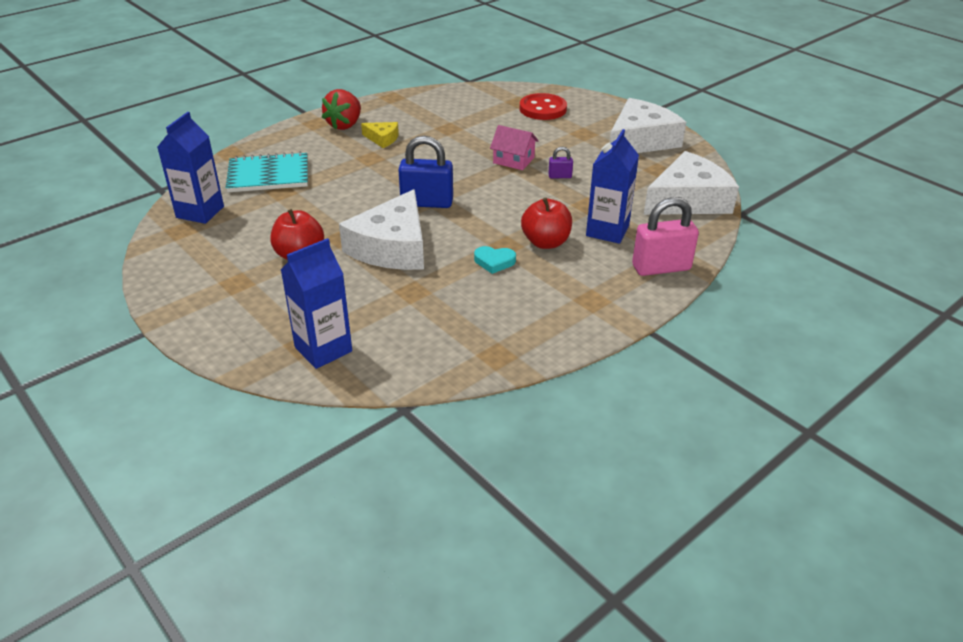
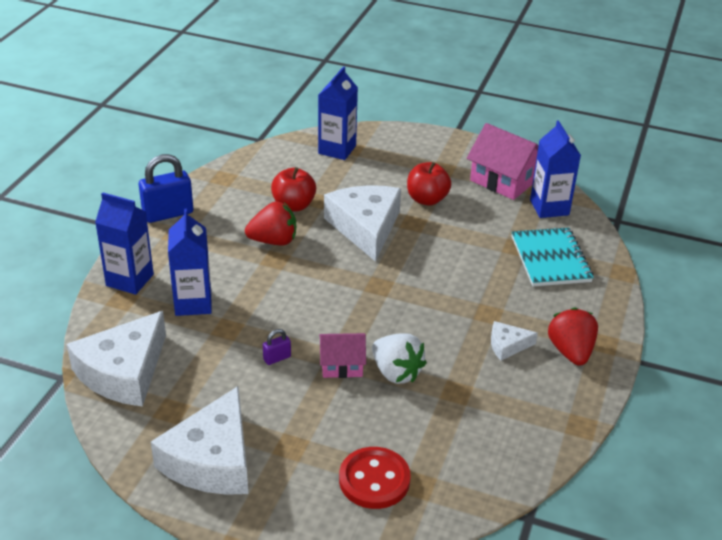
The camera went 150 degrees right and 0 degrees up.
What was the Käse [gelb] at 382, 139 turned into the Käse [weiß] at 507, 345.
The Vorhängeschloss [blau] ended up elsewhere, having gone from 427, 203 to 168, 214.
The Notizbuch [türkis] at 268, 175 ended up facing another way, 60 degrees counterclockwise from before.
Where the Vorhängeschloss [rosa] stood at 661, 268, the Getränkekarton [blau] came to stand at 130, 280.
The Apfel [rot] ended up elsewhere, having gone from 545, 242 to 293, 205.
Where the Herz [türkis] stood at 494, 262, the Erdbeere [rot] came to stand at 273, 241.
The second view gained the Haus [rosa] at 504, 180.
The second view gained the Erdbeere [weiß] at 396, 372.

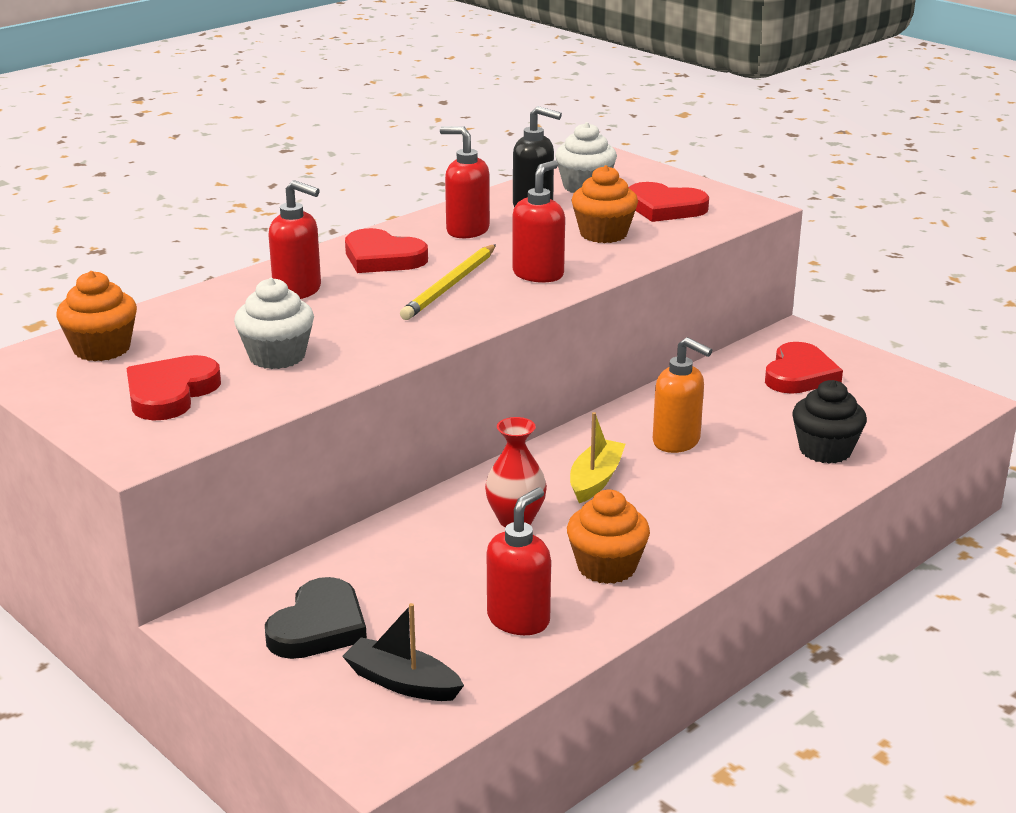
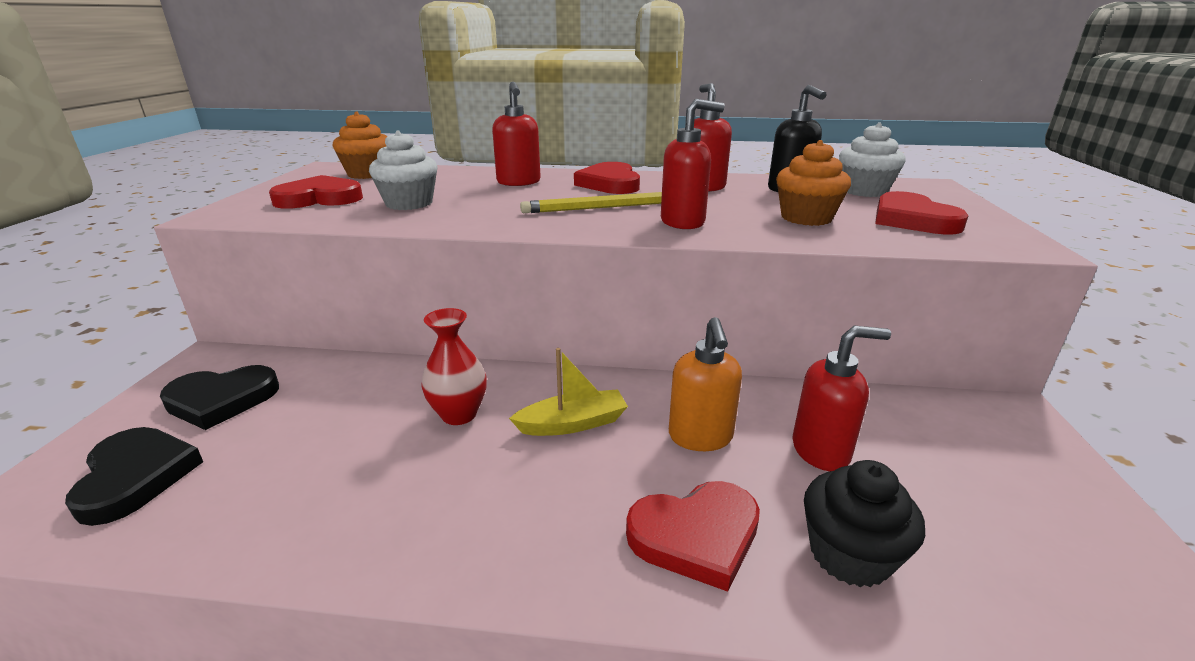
The camera went 50 degrees right and 0 degrees up.
The Herz [rot] ended up elsewhere, having gone from 799, 374 to 696, 536.
The Seifenspender [rot] ended up elsewhere, having gone from 519, 619 to 821, 451.
The second view lost the Muffin [orange] at 606, 567.
Where the Boot [schwarz] stood at 402, 682, the Herz [schwarz] came to stand at 136, 477.

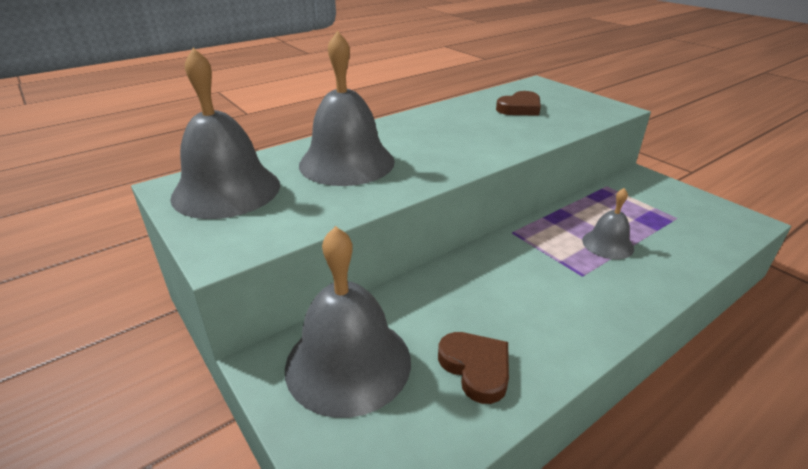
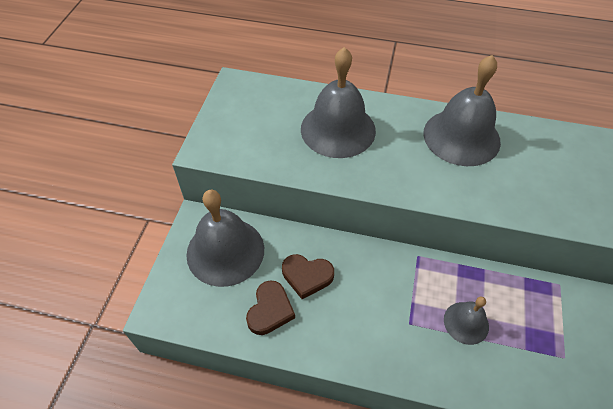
The camera went 50 degrees right and 20 degrees up.
The Glocke [grau] ended up elsewhere, having gone from 226, 190 to 461, 137.
The Herz [braun] ended up elsewhere, having gone from 520, 108 to 307, 276.

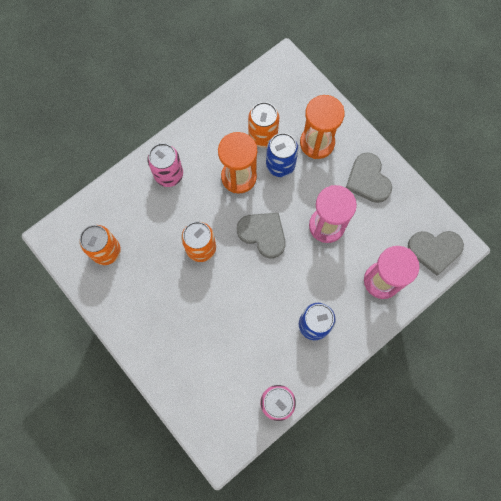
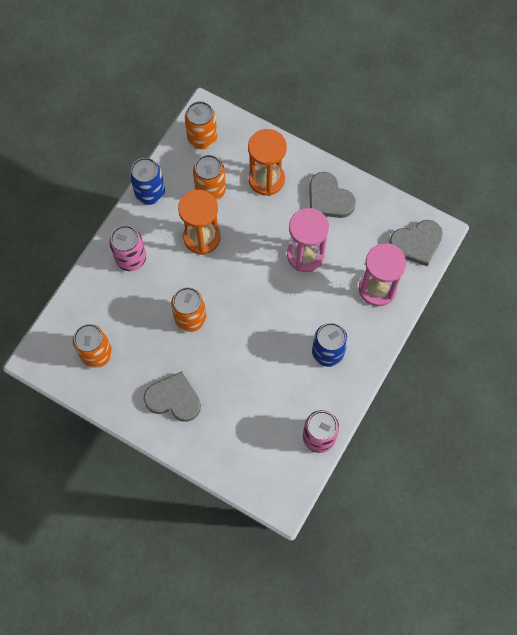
The camera went 20 degrees left and 5 degrees down.
The Dose [blau] ended up elsewhere, having gone from 280, 165 to 150, 193.
The Herz [grau] ended up elsewhere, having gone from 263, 234 to 174, 399.
The second view gained the Dose [orange] at 202, 138.

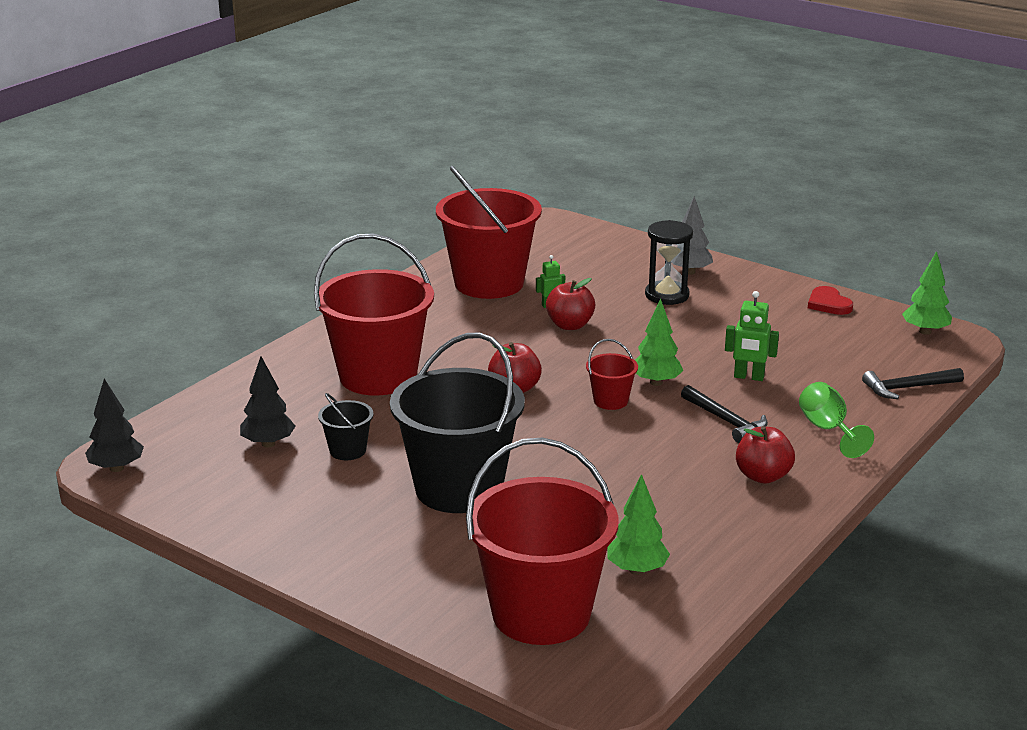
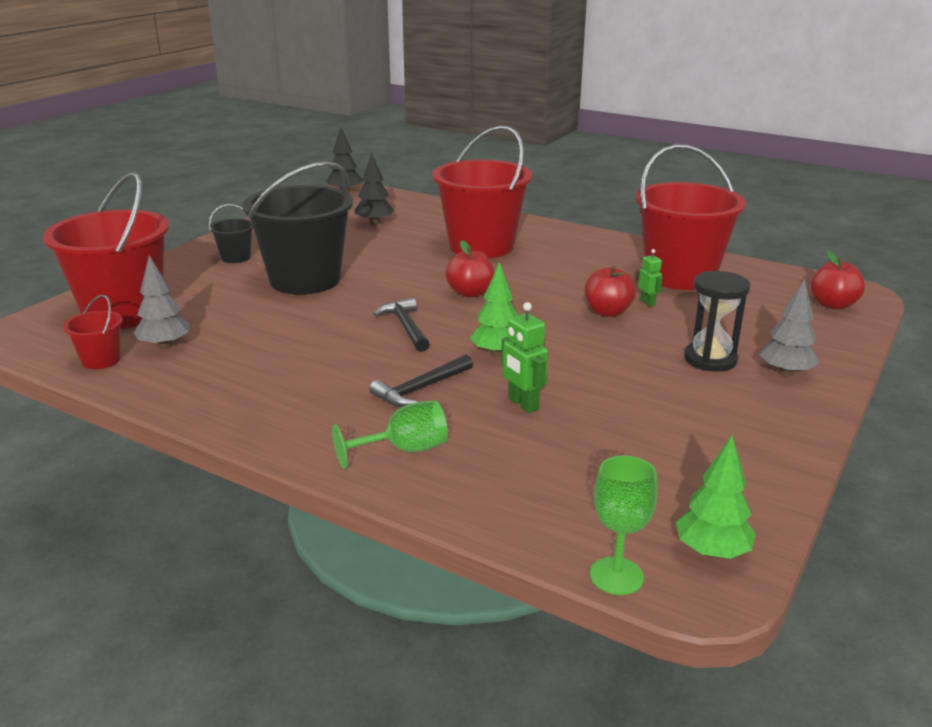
The camera went 85 degrees right and 0 degrees up.
The second view lost the Herz [rot] at 828, 304.
The Roboter [grün] at 749, 377 ended up facing another way, 45 degrees counterclockwise from before.
The Eimer [rot] ended up elsewhere, having gone from 610, 401 to 101, 360.
The Hammer [schwarz] ended up elsewhere, having gone from 908, 388 to 405, 327.
The Eimer [schwarz] ended up elsewhere, having gone from 347, 450 to 236, 257.
The Apfel [rot] ended up elsewhere, having gone from 762, 476 to 832, 305.
What was the Baum [grün] at 637, 570 turned into the Baum [grau] at 165, 346.
The second view gained the Kelch [grün] at 616, 576.

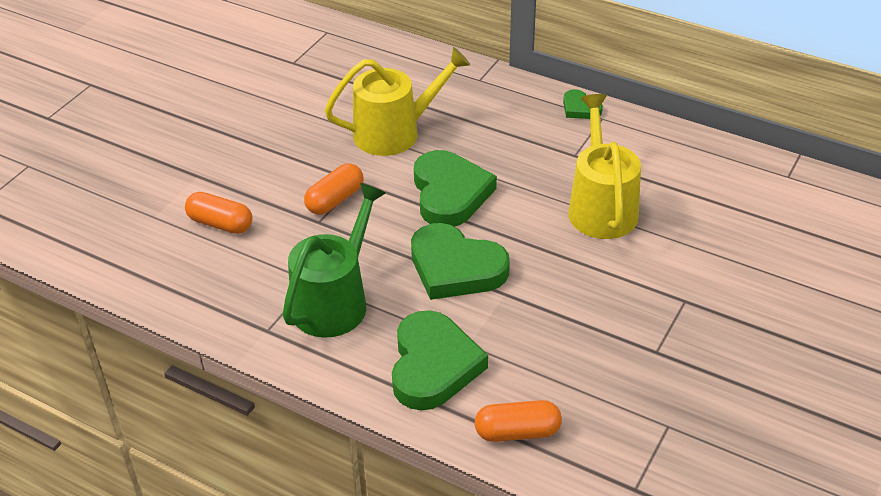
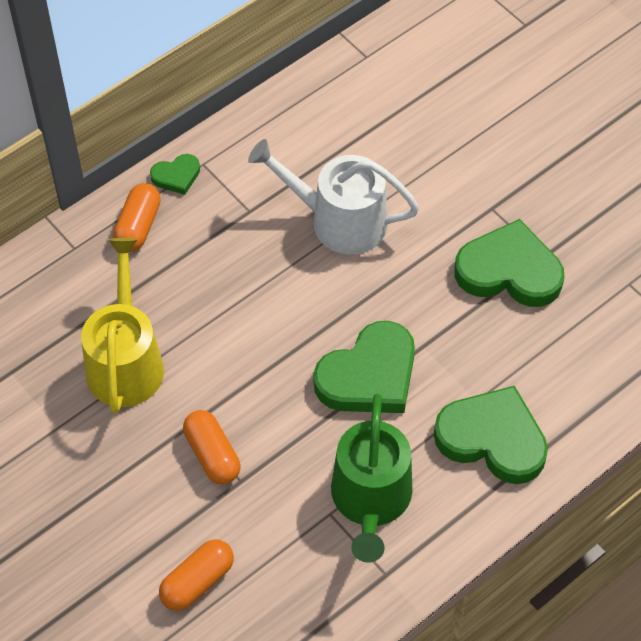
The camera went 70 degrees left and 15 degrees up.
What was the Gießkanne [gelb] at 601, 207 turned into the Gießkanne [weiß] at 339, 221.
The Herz [grün] ended up elsewhere, having gone from 450, 193 to 509, 271.
The Gießkanne [grün] at 334, 301 ended up facing another way, 135 degrees counterclockwise from before.
The Kapsel [orange] ended up elsewhere, having gone from 517, 432 to 138, 226.

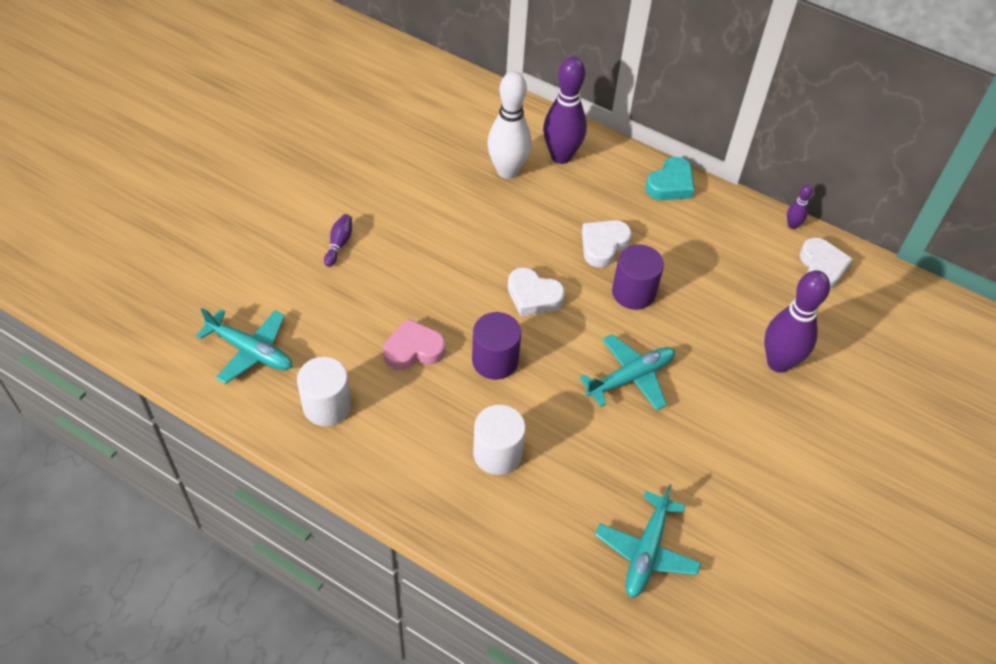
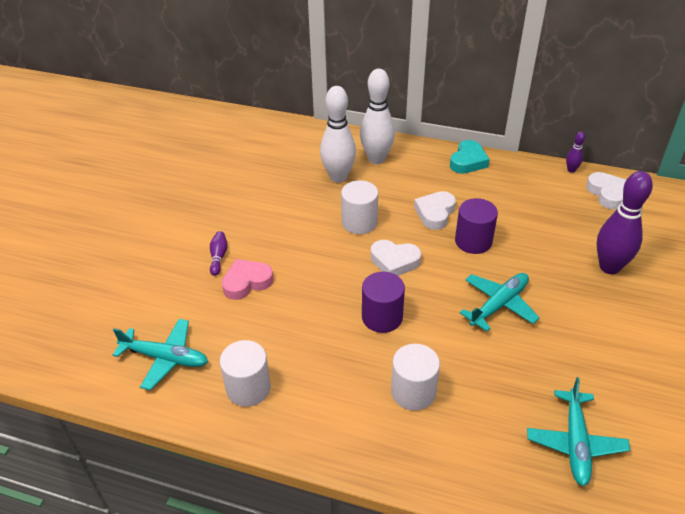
The camera went 10 degrees left and 10 degrees down.
What was the Bowlingkegel [lila] at 561, 156 turned into the Bowlingkegel [weiß] at 376, 159.
The Herz [rosa] ended up elsewhere, having gone from 413, 349 to 247, 282.
The second view gained the Vollzylinder [weiß] at 359, 222.

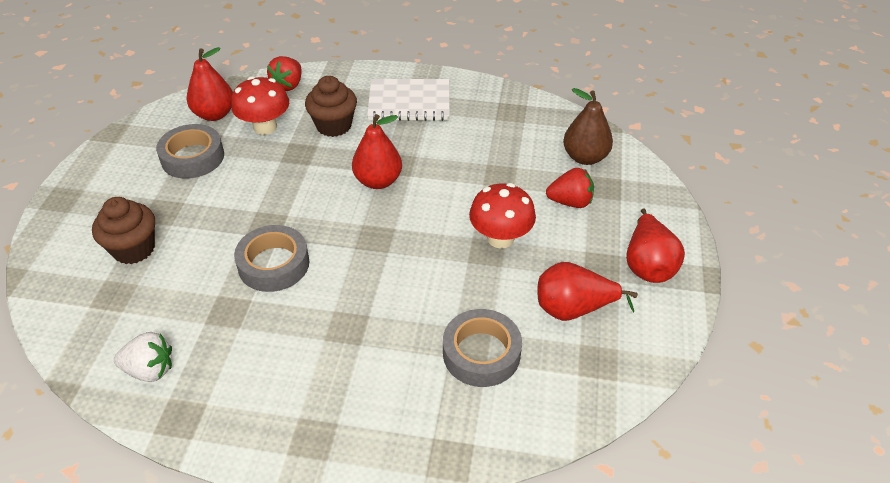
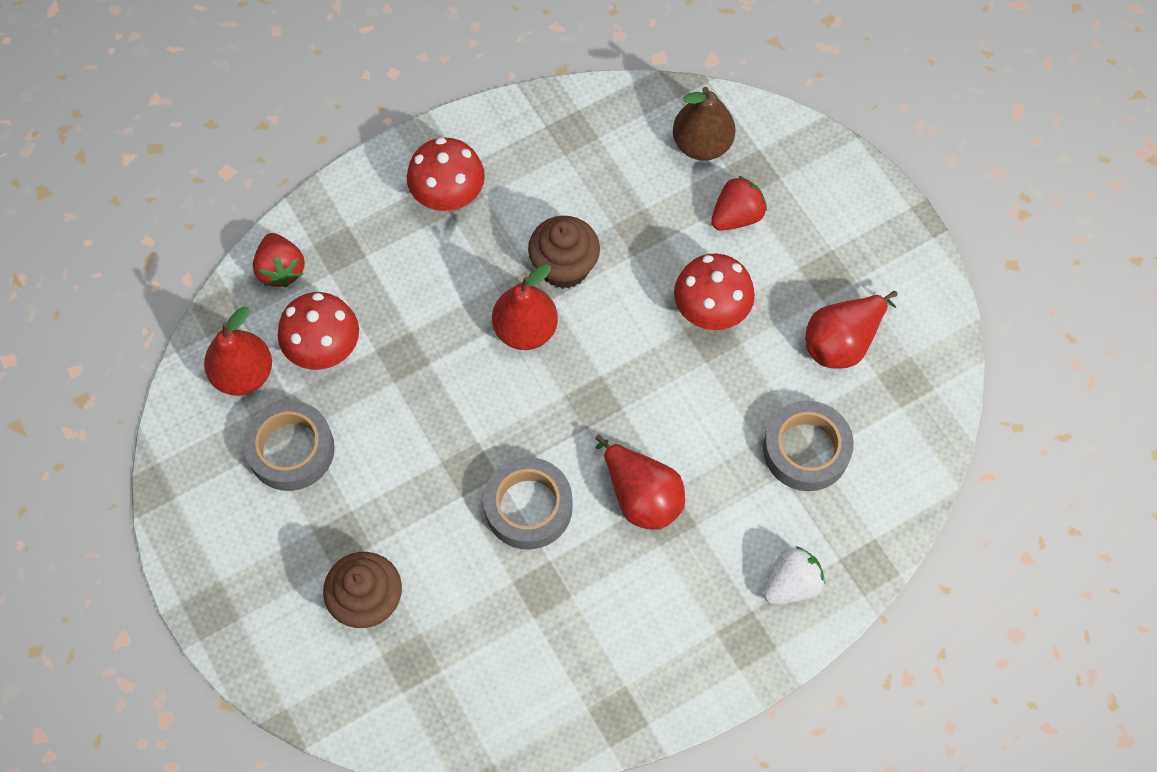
The camera went 40 degrees left and 20 degrees up.
The Muffin [braun] ended up elsewhere, having gone from 334, 125 to 564, 267.
Where the Notizbuch [weiß] stood at 409, 102, the Pilz [rot] came to stand at 448, 196.
The Birne [rot] ended up elsewhere, having gone from 647, 265 to 641, 496.
The Erdbeere [weiß] ended up elsewhere, having gone from 150, 370 to 791, 584.

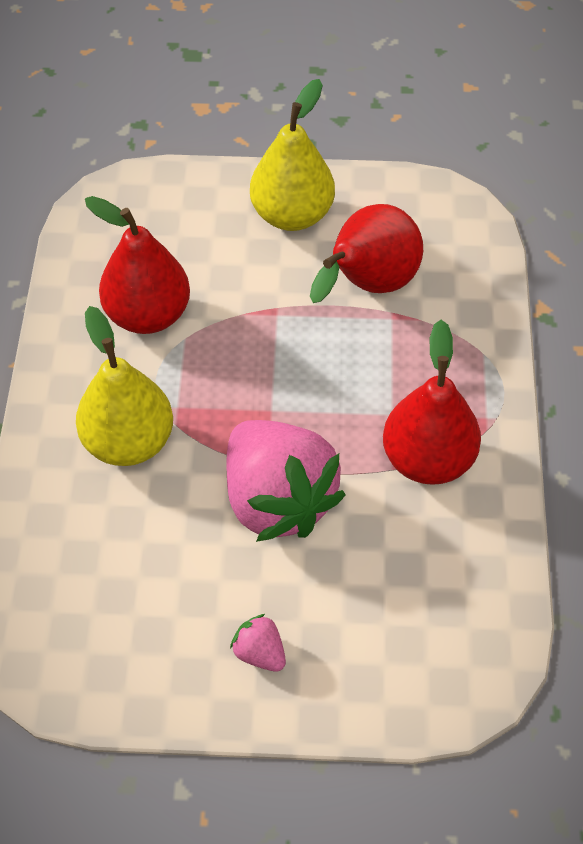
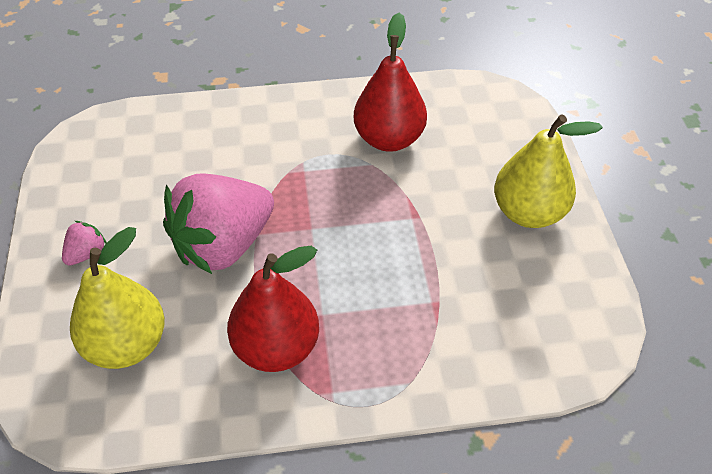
The camera went 80 degrees right and 5 degrees down.
The second view lost the Birne [rot] at 368, 286.
The Birne [gelb] ended up elsewhere, having gone from 128, 442 to 127, 344.

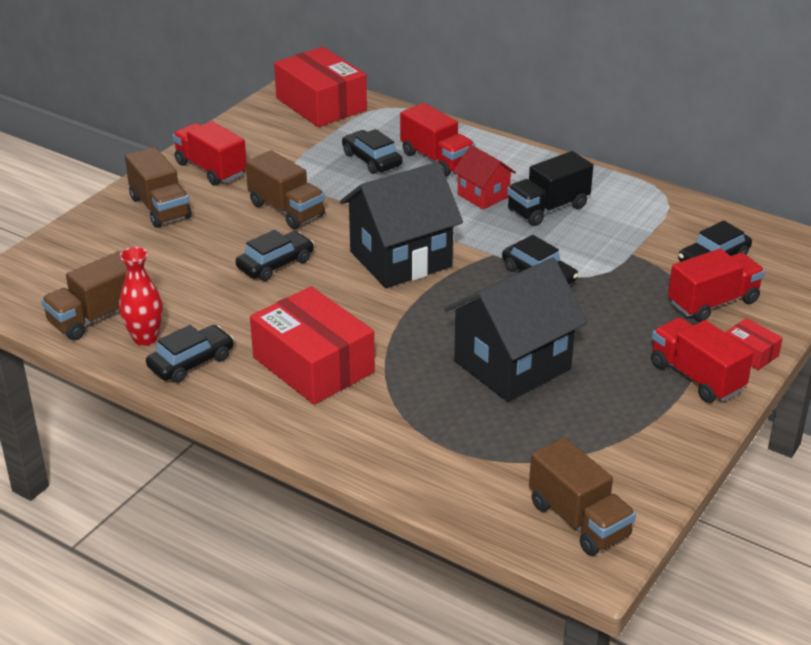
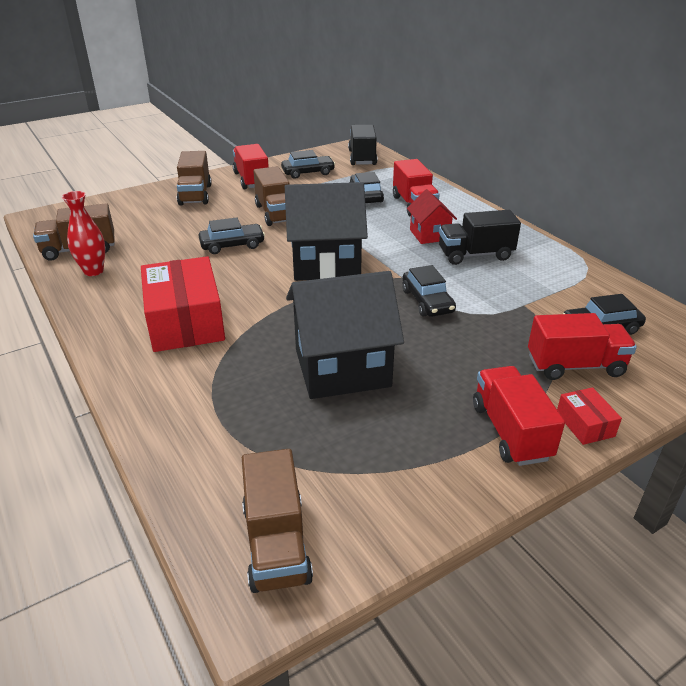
The camera went 25 degrees right and 0 degrees up.
Where the Schachtel [rot] stood at 321, 104, the Lastwagen [schwarz] came to stand at 362, 158.
The Auto [schwarz] ended up elsewhere, having gone from 191, 362 to 308, 172.

